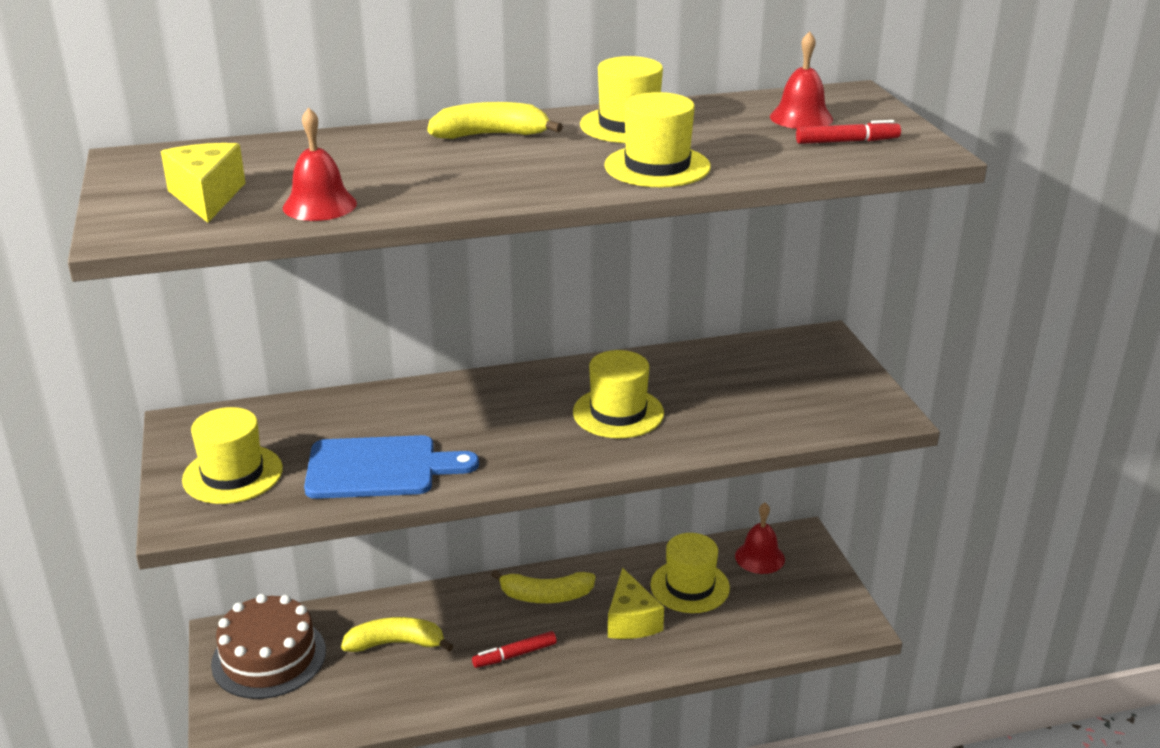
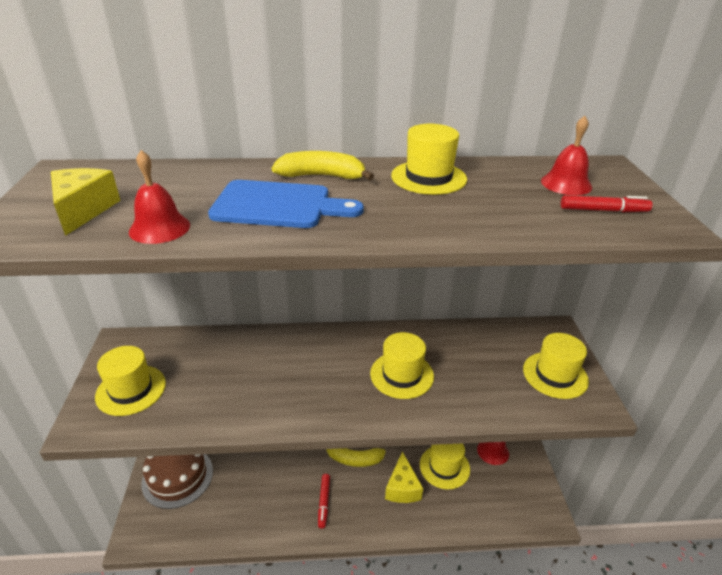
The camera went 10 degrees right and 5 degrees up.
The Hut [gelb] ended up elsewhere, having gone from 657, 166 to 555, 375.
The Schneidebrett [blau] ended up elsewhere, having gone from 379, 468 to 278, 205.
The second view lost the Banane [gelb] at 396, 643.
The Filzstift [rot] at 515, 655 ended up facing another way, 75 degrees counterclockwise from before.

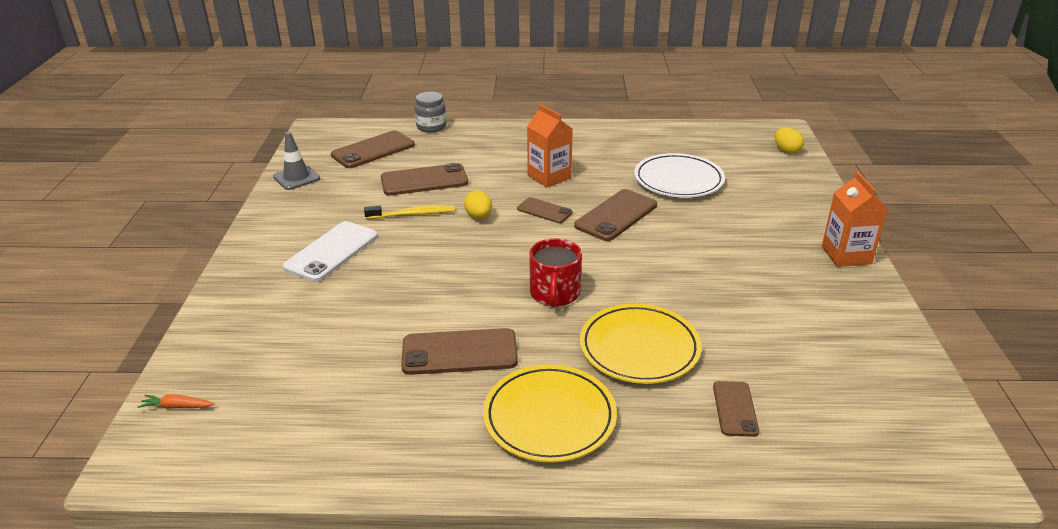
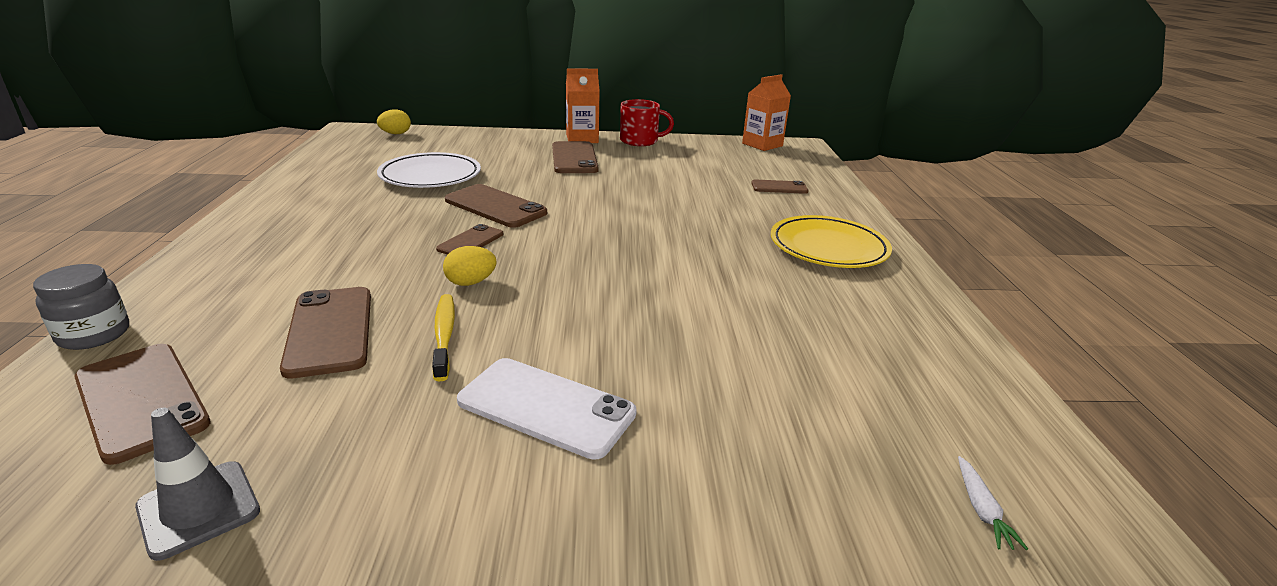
The camera went 95 degrees left and 5 degrees down.
The Getränkekarton [orange] ended up elsewhere, having gone from 549, 177 to 762, 145.
The Tasse [rot] ended up elsewhere, having gone from 555, 293 to 640, 141.
The second view lost the Teller [gelb] at 639, 348.
The Handy [braun] ended up elsewhere, having gone from 459, 352 to 574, 158.
What was the Karotte [orange] at 177, 407 turned into the Karotte [weiß] at 981, 510.

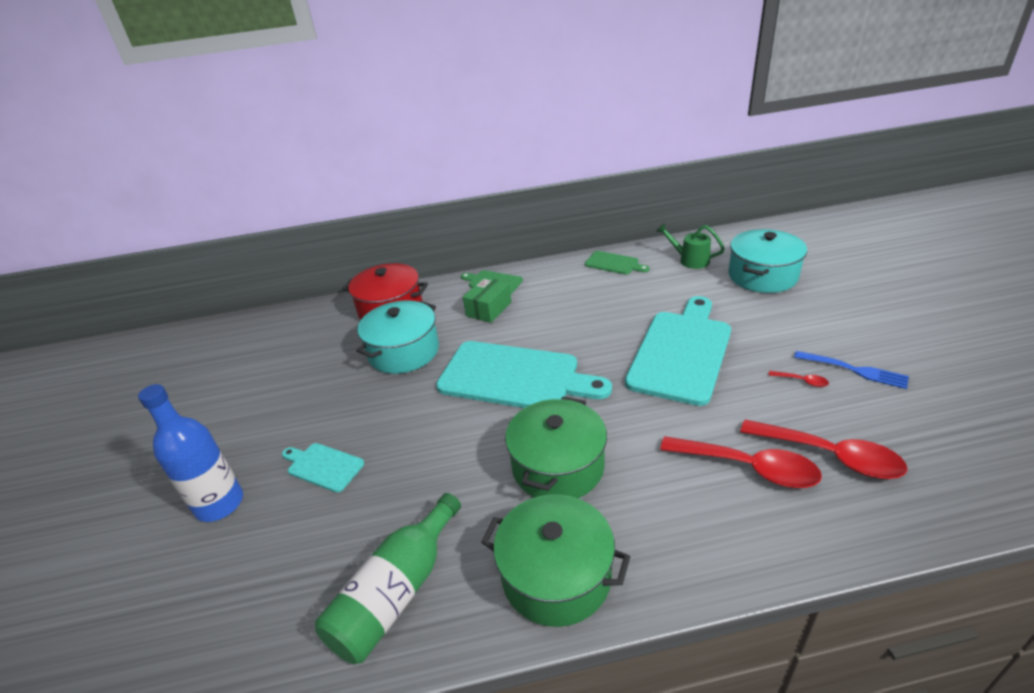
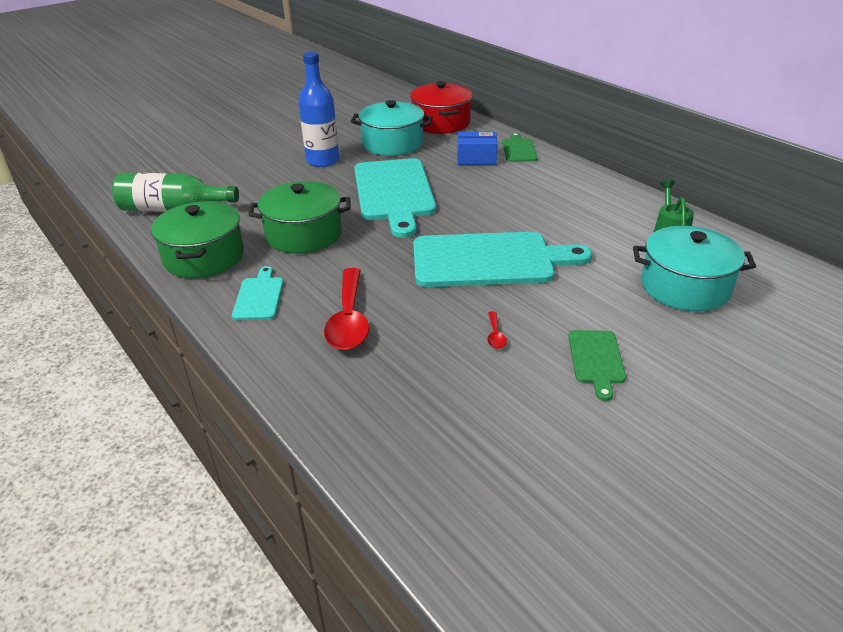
The camera went 60 degrees right and 0 degrees up.
The Schneidebrett [grün] ended up elsewhere, having gone from 614, 263 to 596, 360.
What was the Schachtel [grün] at 489, 309 turned into the Schachtel [blau] at 476, 158.
The second view lost the Gabel [blau] at 854, 370.
The Flasche [blau] ended up elsewhere, having gone from 219, 504 to 323, 161.
The second view lost the Löffel [rot] at 830, 456.
The Schneidebrett [türkis] ended up elsewhere, having gone from 323, 466 to 259, 296.

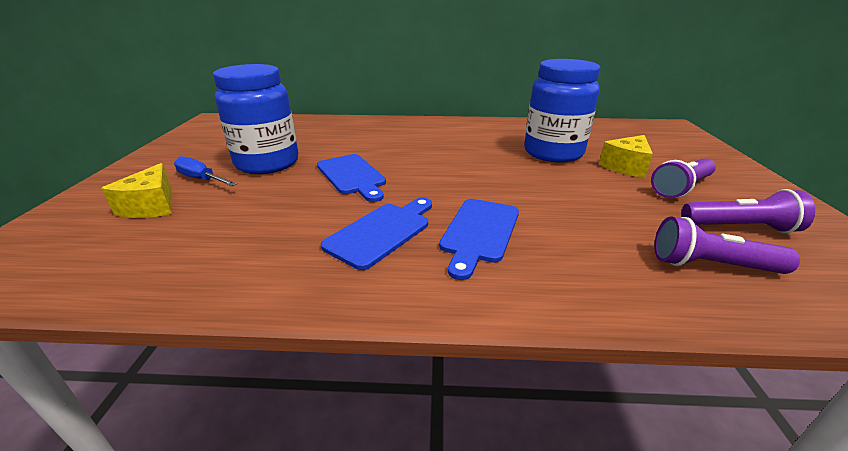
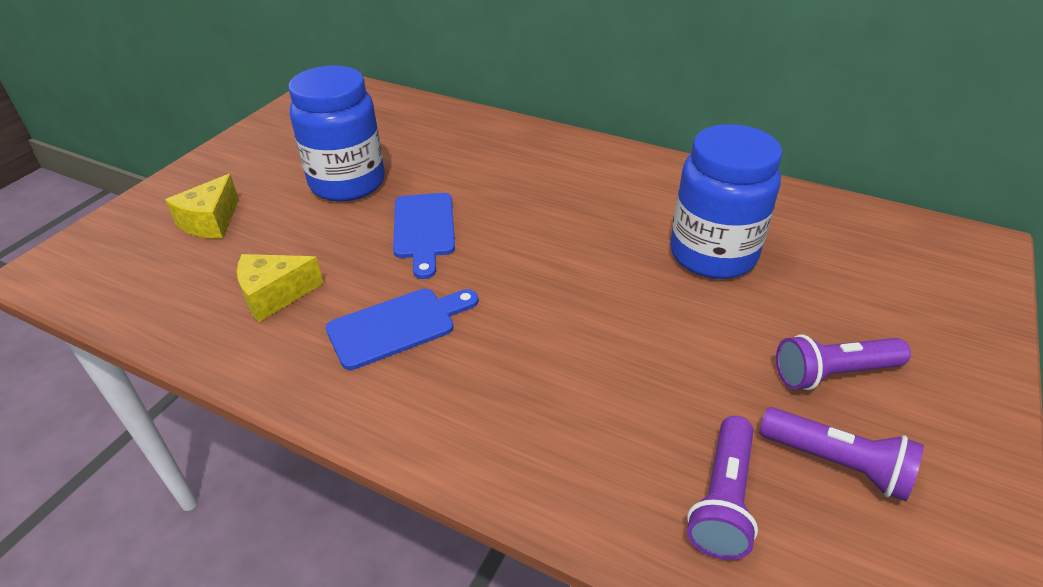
The camera went 25 degrees right and 10 degrees up.
The Käse [gelb] ended up elsewhere, having gone from 625, 167 to 275, 295.
The second view lost the Schraubenzieher [blau] at 201, 179.
The second view lost the Schneidebrett [blau] at 479, 232.
The Taschenlampe [lila] at 710, 265 ended up facing another way, 105 degrees counterclockwise from before.

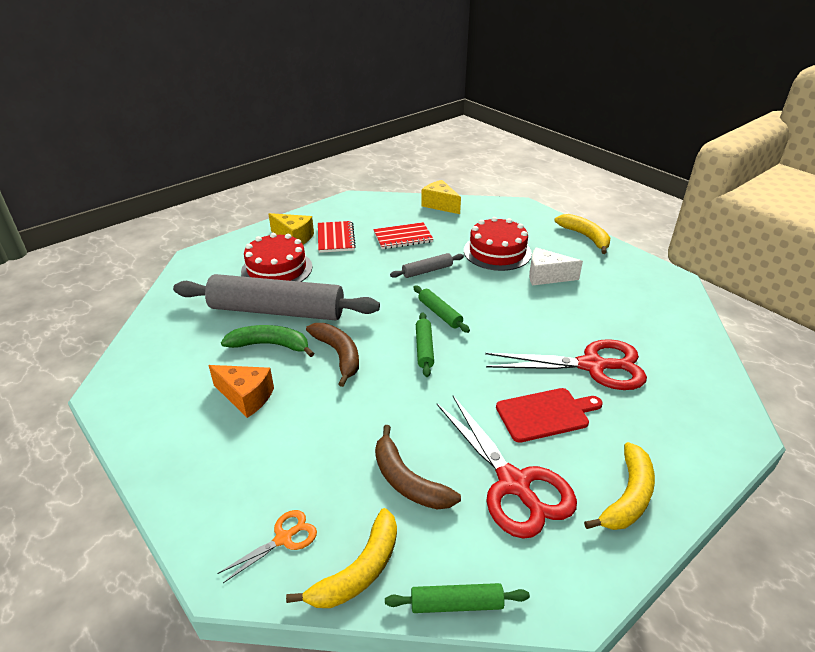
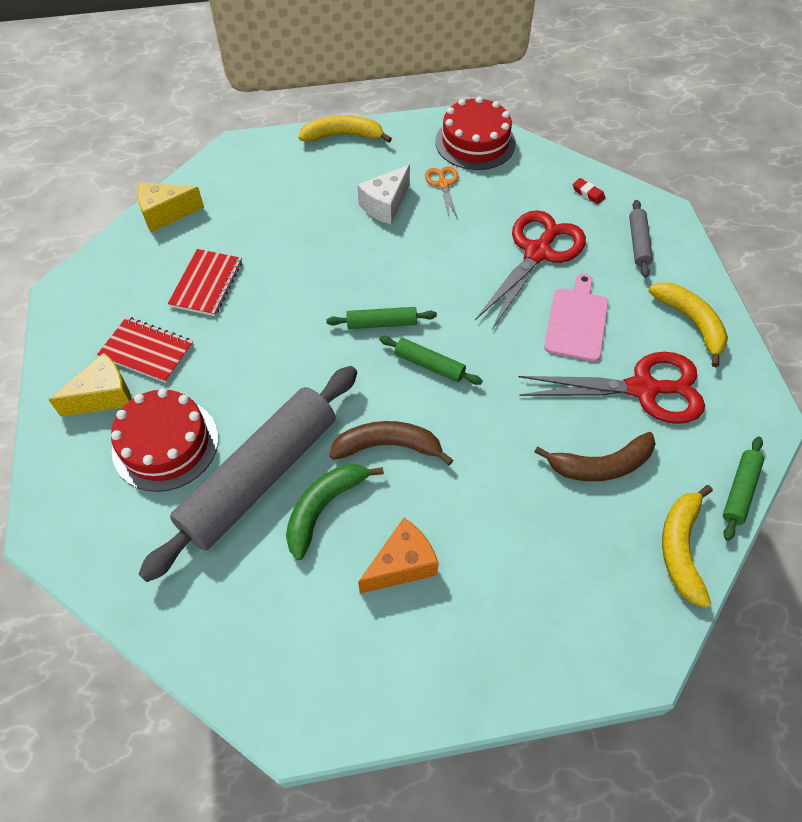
The camera went 60 degrees left and 20 degrees up.
The Kuchen [rot] ended up elsewhere, having gone from 497, 252 to 475, 142.
The Nudelholz [grau] ended up elsewhere, having gone from 427, 271 to 638, 243.
What was the Schneidebrett [rot] at 545, 414 turned into the Schneidebrett [rosa] at 577, 321.
The Banane [gelb] at 358, 571 ended up facing another way, 150 degrees counterclockwise from before.
The Schere [orange] ended up elsewhere, having gone from 283, 539 to 443, 184.
The second view gained the Radiergummi [rot] at 588, 193.

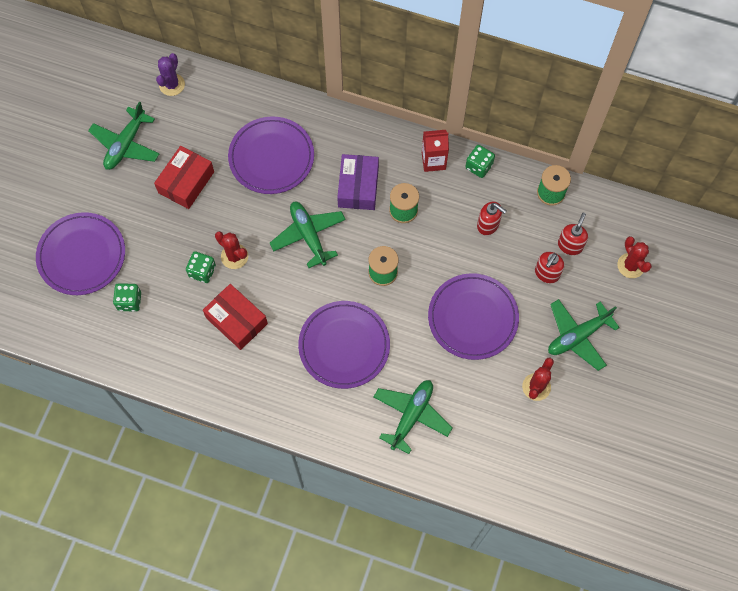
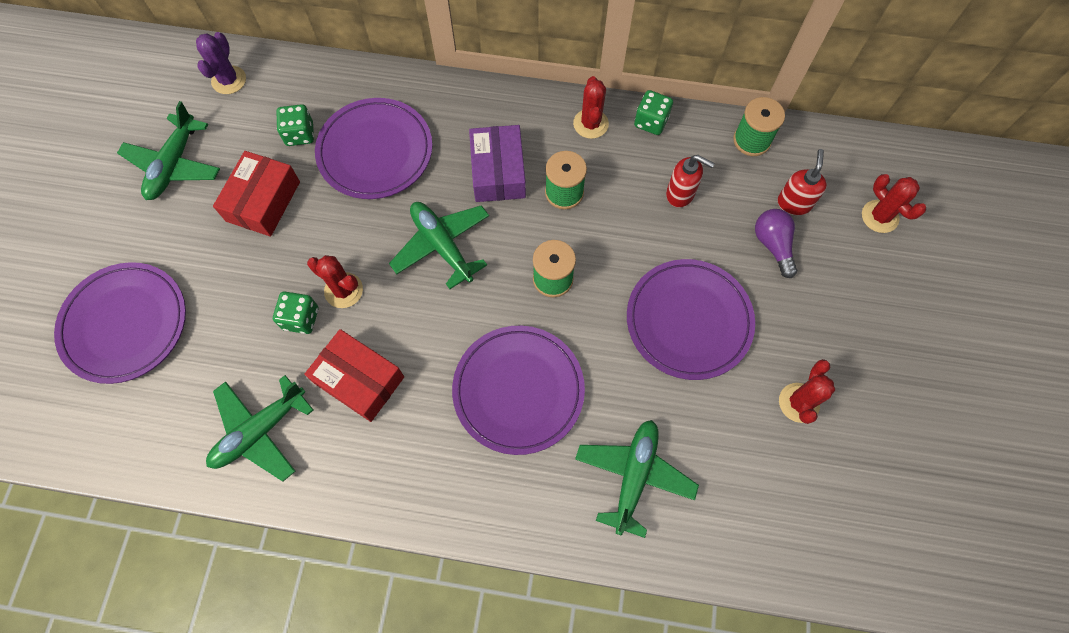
The camera went 10 degrees left and 0 degrees up.
Where the Getränkekarton [rot] stood at 433, 161, the Kaktus [rot] came to stand at 590, 124.
Where the Seifenspender [rot] stood at 546, 274, the Glühbirne [lila] came to stand at 773, 245.
The Spielwürfel [grün] ended up elsewhere, having gone from 129, 301 to 300, 134.
The Flugzeug [grün] ended up elsewhere, having gone from 578, 336 to 260, 431.

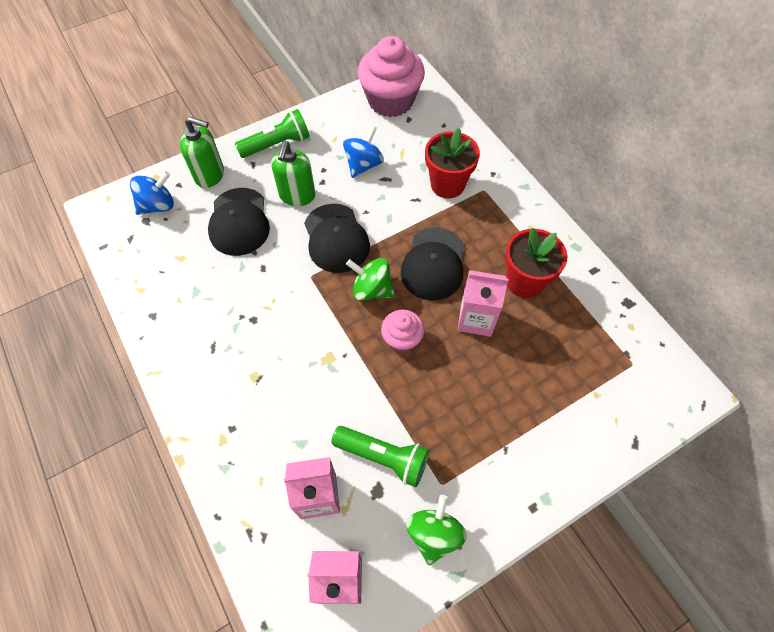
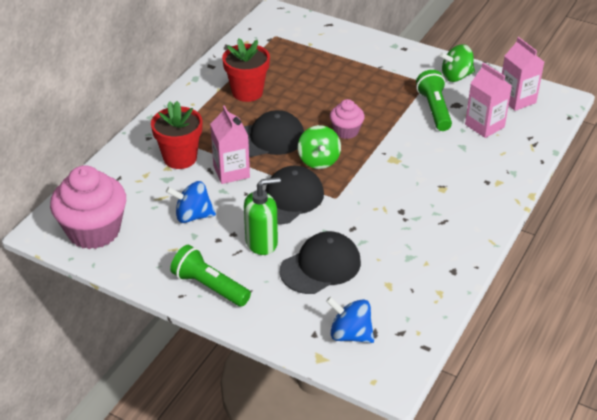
The camera went 120 degrees left and 20 degrees down.
The second view lost the Seifenspender [grün] at 210, 175.
The Getränkekarton [rosa] ended up elsewhere, having gone from 476, 319 to 231, 172.

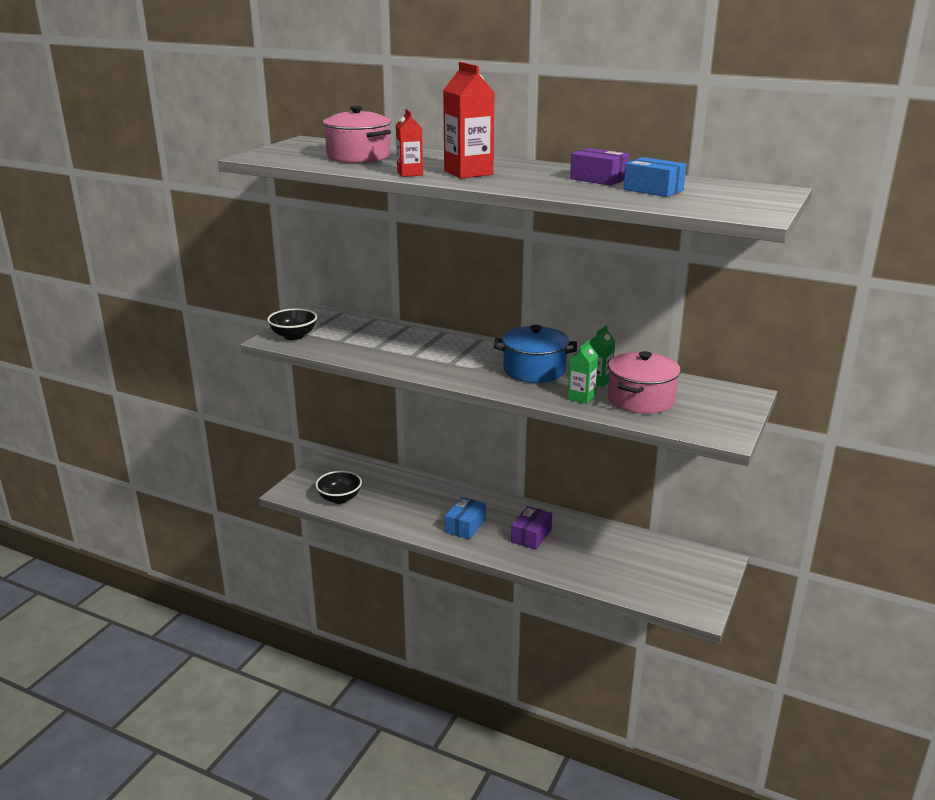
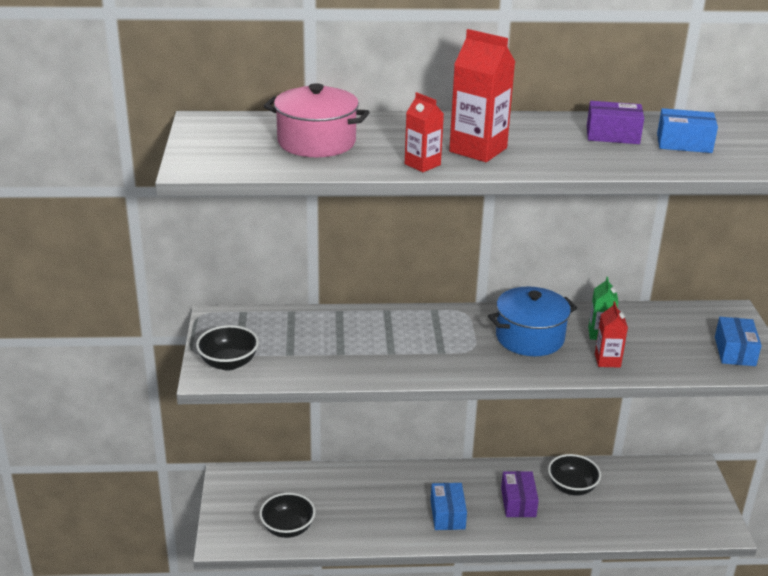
The camera went 30 degrees left and 5 degrees up.
What was the Getränkekarton [grün] at 581, 397 turned into the Getränkekarton [rot] at 607, 360.
The second view lost the Kochtopf [rosa] at 641, 399.
The second view gained the Schachtel [blau] at 735, 351.
The second view gained the Schüssel [schwarz] at 572, 487.

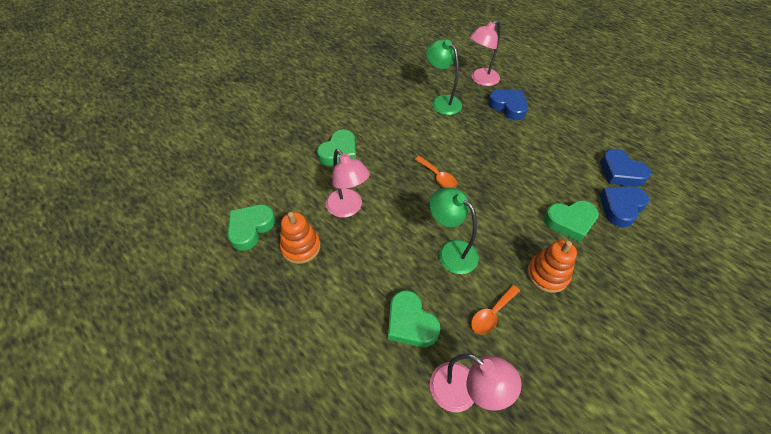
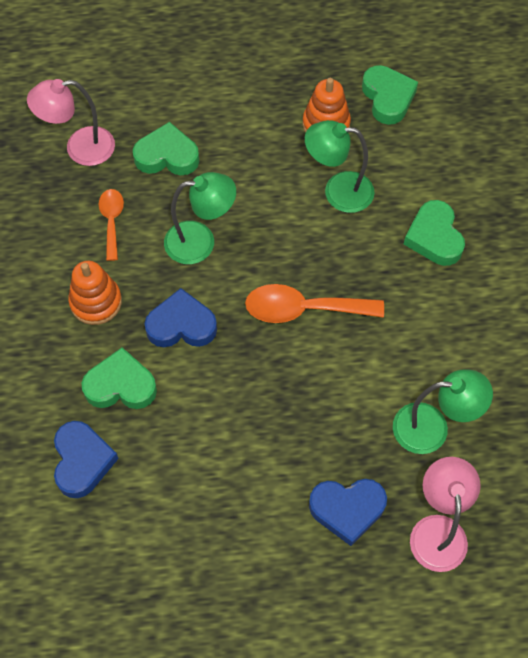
The camera went 130 degrees right and 10 degrees up.
What was the Lampe [rosa] at 348, 208 turned into the Lampe [grün] at 338, 191.
The Herz [blau] ended up elsewhere, having gone from 620, 172 to 181, 325.
The size of the Löffel [orange] at 438, 177 changed by a factor of 1.65.
The Herz [grün] at 570, 222 ended up facing another way, 60 degrees clockwise from before.

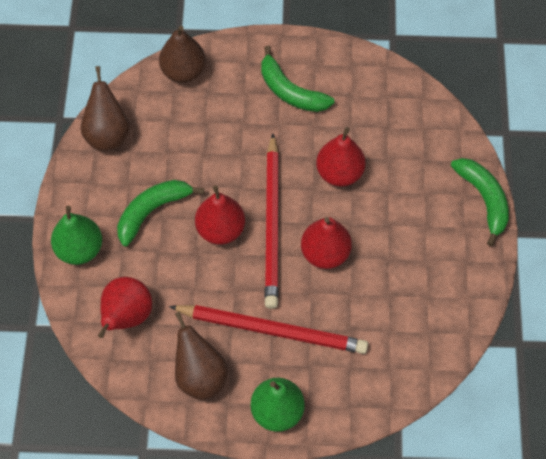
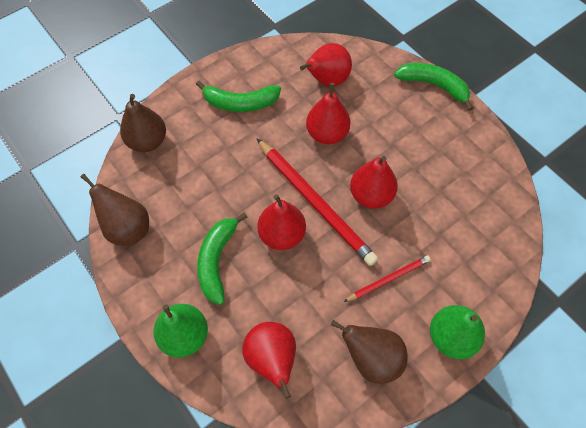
The camera went 40 degrees left and 0 degrees up.
The size of the Bleistift [rot] at 272, 330 changed by a factor of 0.52.
The second view gained the Birne [rot] at 327, 80.

